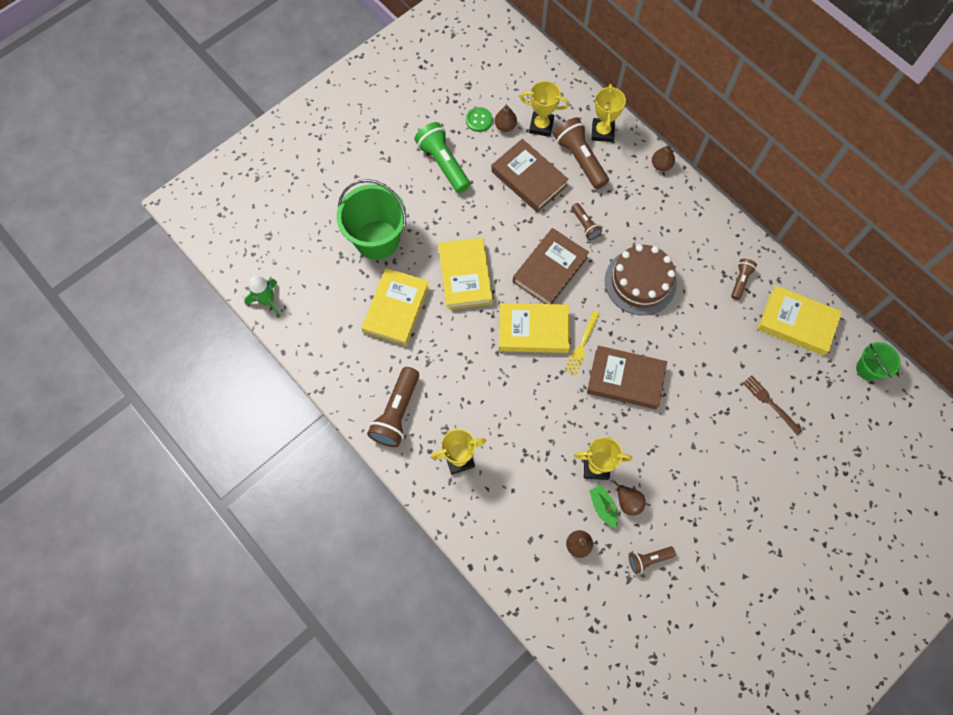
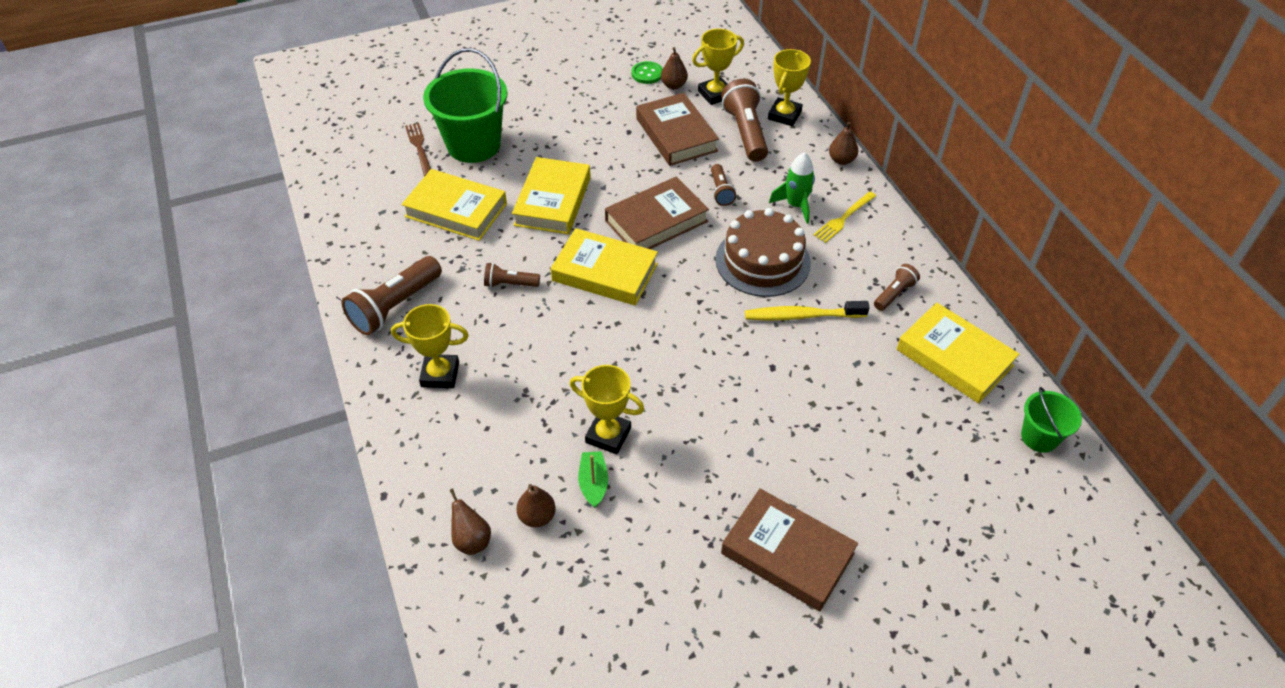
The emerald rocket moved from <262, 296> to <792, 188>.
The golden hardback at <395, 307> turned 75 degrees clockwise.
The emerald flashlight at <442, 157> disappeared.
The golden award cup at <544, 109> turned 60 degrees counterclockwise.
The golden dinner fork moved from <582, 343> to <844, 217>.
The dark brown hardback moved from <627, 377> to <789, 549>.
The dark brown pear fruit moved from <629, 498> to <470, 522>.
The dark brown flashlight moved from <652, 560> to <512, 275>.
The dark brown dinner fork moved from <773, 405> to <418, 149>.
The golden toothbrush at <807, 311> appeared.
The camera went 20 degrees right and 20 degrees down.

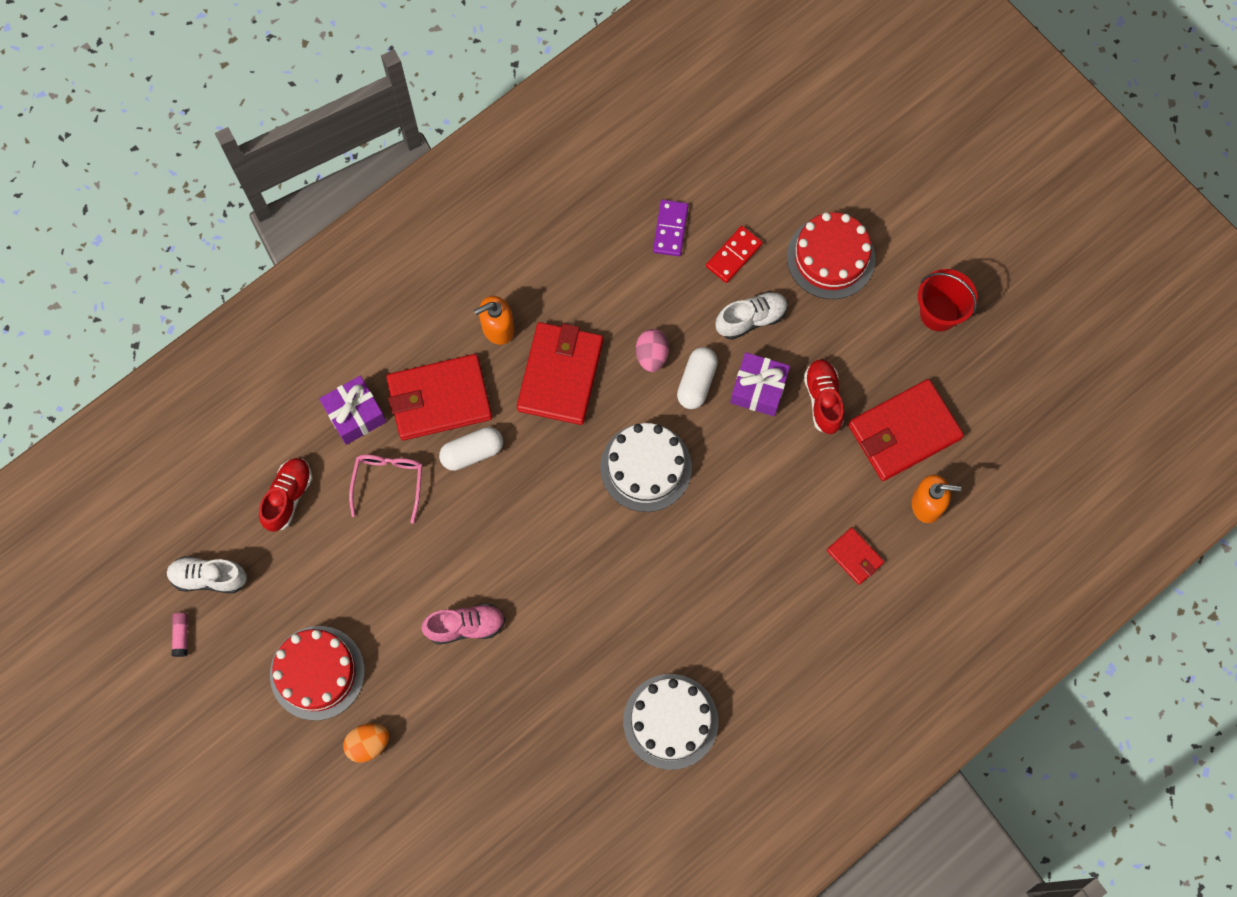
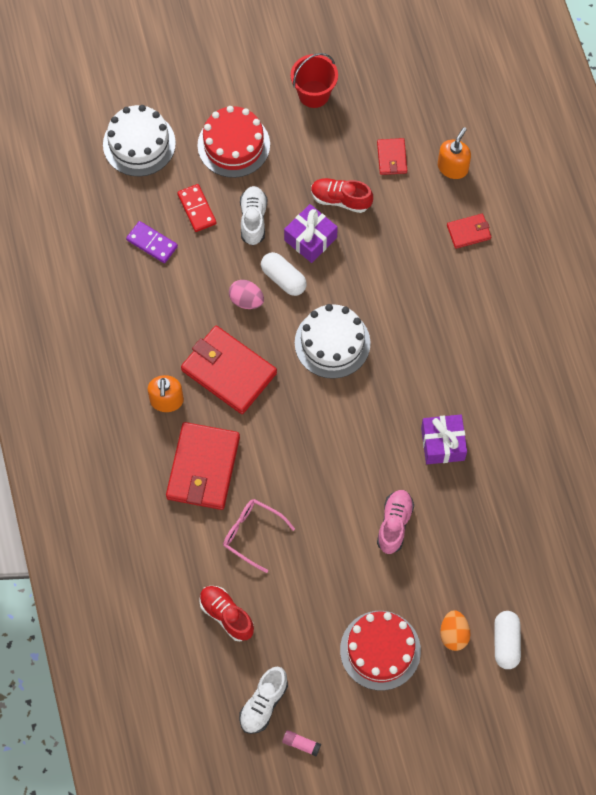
The violet wrapped gift moved from <353, 410> to <444, 439>.
The white capsule moved from <471, 449> to <507, 640>.
The white gateau moved from <670, 722> to <139, 140>.
The crimson billfold at <906, 430> changed to 0.50 times the size.
The camera went 65 degrees left and 5 degrees down.

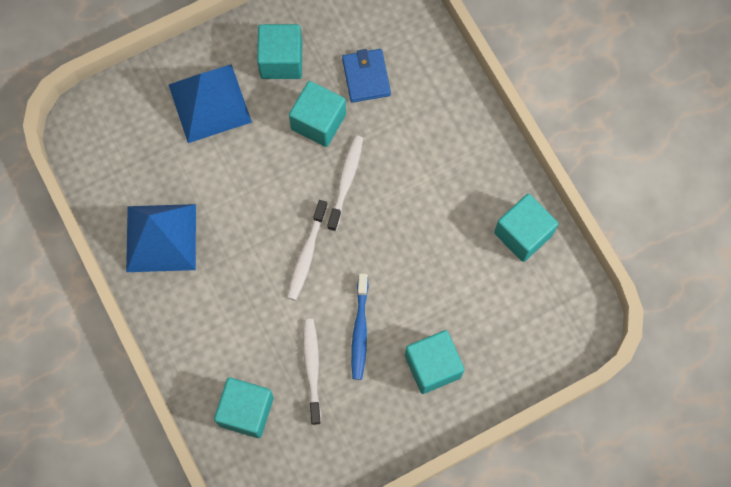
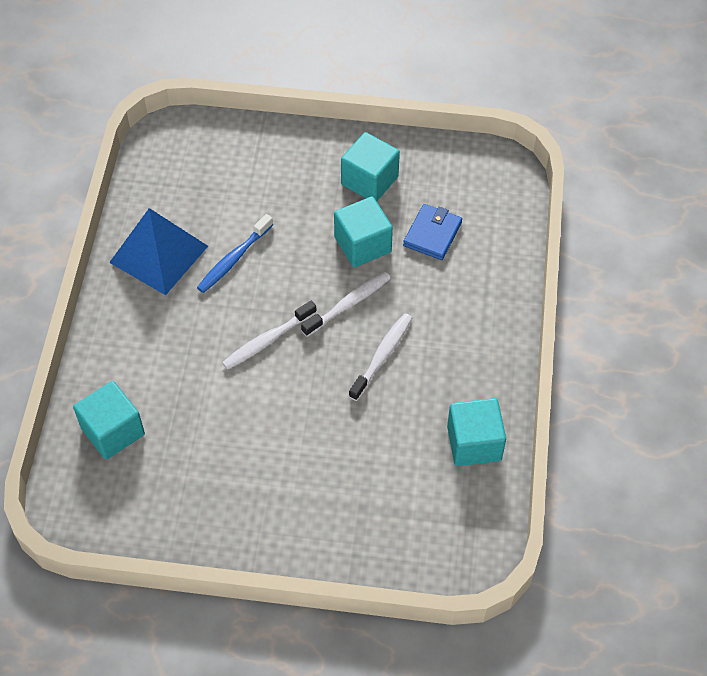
The cobalt solid pyramid at <210, 103> disappeared.
The white toothbrush moved from <312, 372> to <380, 357>.
The cobalt toothbrush moved from <359, 326> to <235, 253>.
The turquoise cube at <435, 362> disappeared.
The camera went 35 degrees right and 15 degrees down.

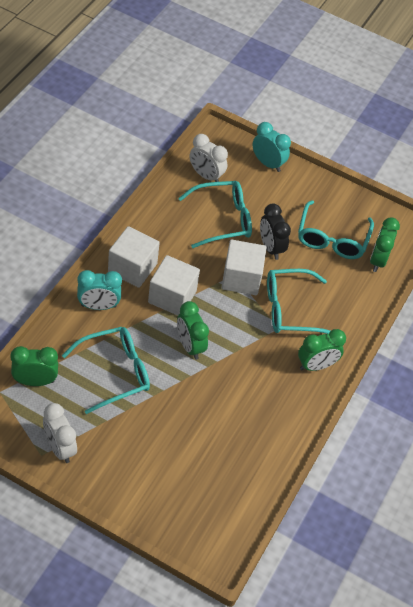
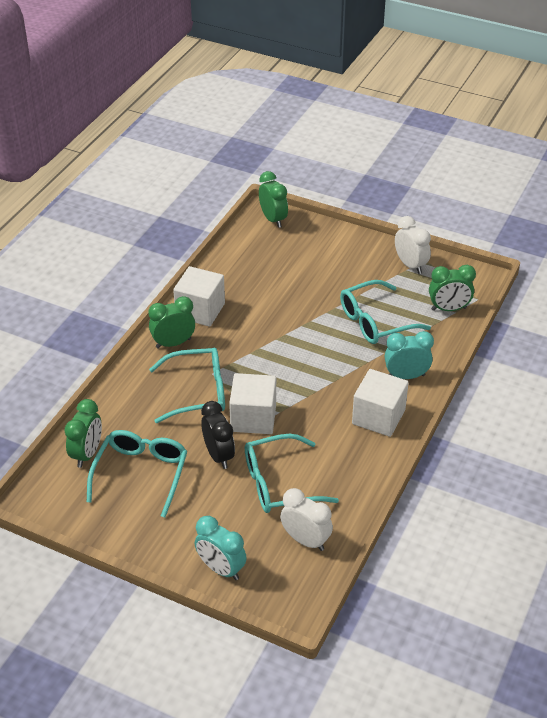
The white cube moved from <174, 285> to <199, 296>.
The emerald bedside clock moved from <193, 330> to <273, 199>.
The camera went 175 degrees left and 10 degrees down.

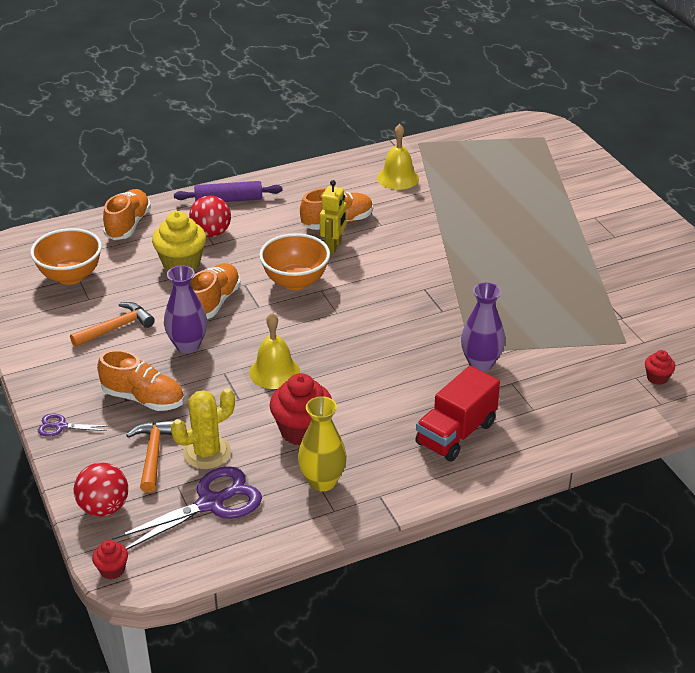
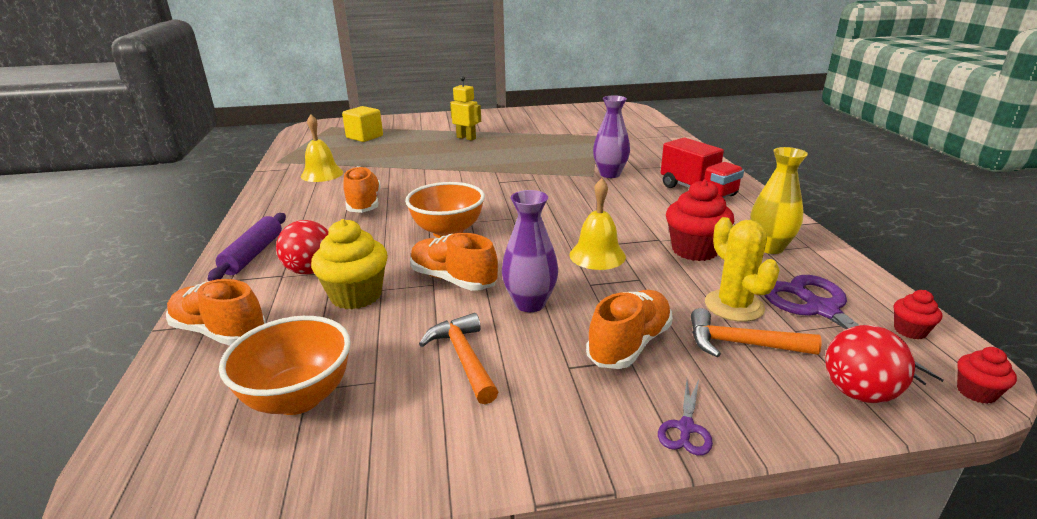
The golden robot moved from <333, 217> to <465, 108>.
The crimson fairy cake moved from <660, 367> to <918, 314>.
The golden cube at <362, 124> appeared.
The camera went 75 degrees left and 10 degrees down.

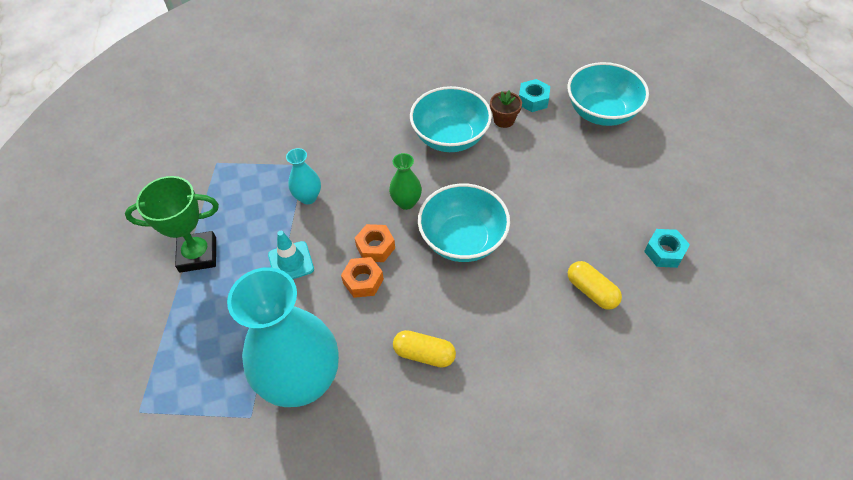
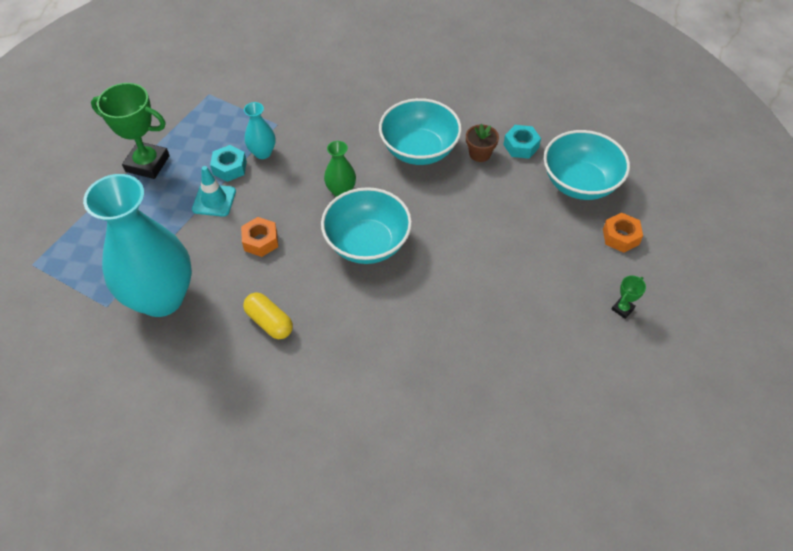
The orange hexagon nut moved from <375, 243> to <623, 233>.
The golden capsule at <595, 285> disappeared.
The turquoise hexagon nut moved from <667, 248> to <228, 163>.
The emerald award cup at <628, 297> appeared.
The camera went 25 degrees right and 0 degrees up.

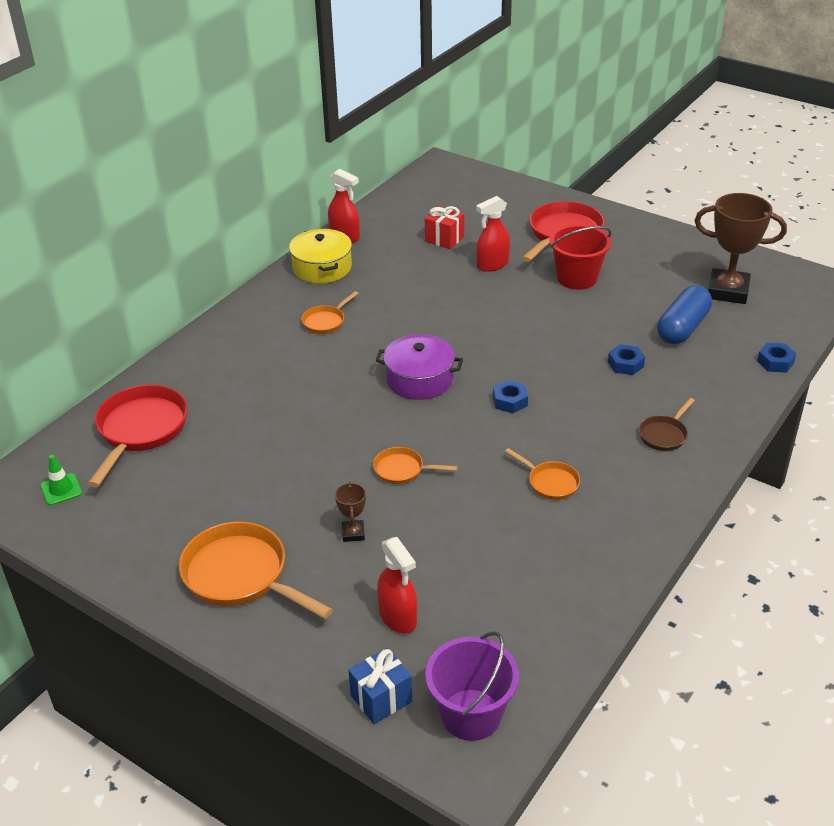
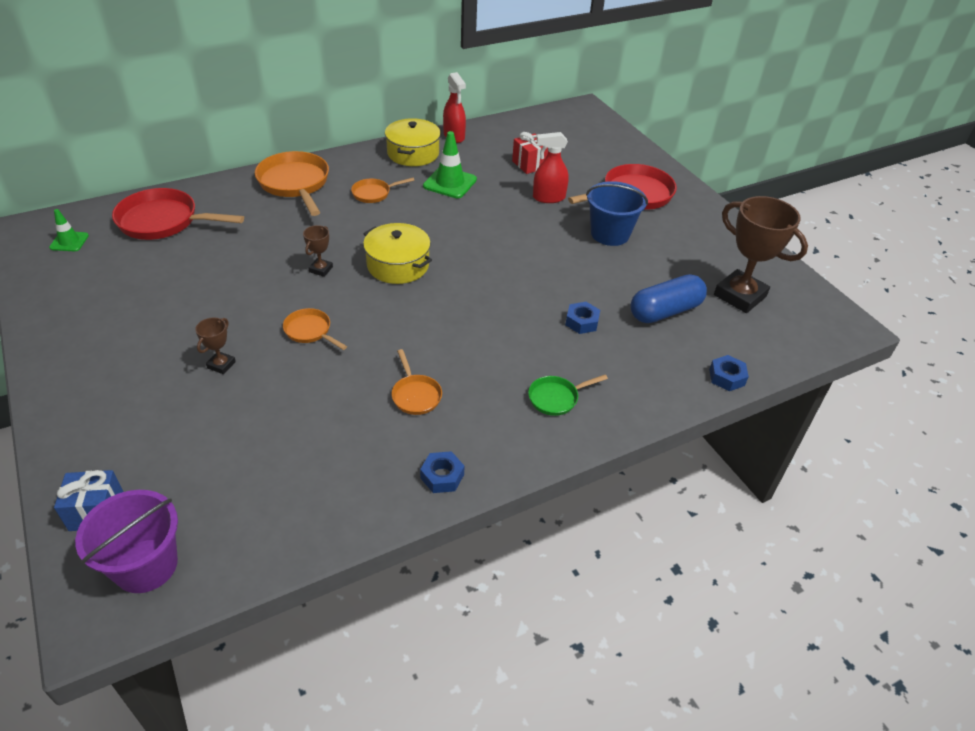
The crimson frying pan at <138, 436> turned 120 degrees counterclockwise.
The orange frying pan moved from <256, 570> to <292, 183>.
The violet cooking pot at <419, 367> became the golden cooking pot at <397, 253>.
The crimson sprayer at <397, 585> disappeared.
The cobalt hexagon nut moved from <510, 396> to <442, 472>.
The crimson pail at <580, 257> became the cobalt pail at <617, 213>.
The dark brown frying pan at <667, 424> became the emerald frying pan at <568, 395>.
The dark brown award cup at <318, 251> appeared.
The emerald road cone at <450, 164> appeared.
The camera went 25 degrees right and 5 degrees up.

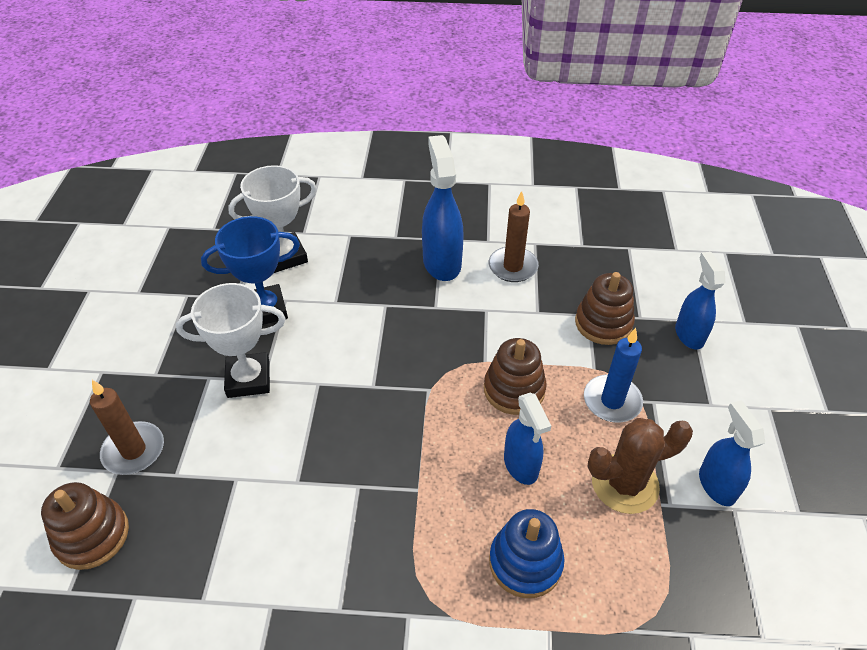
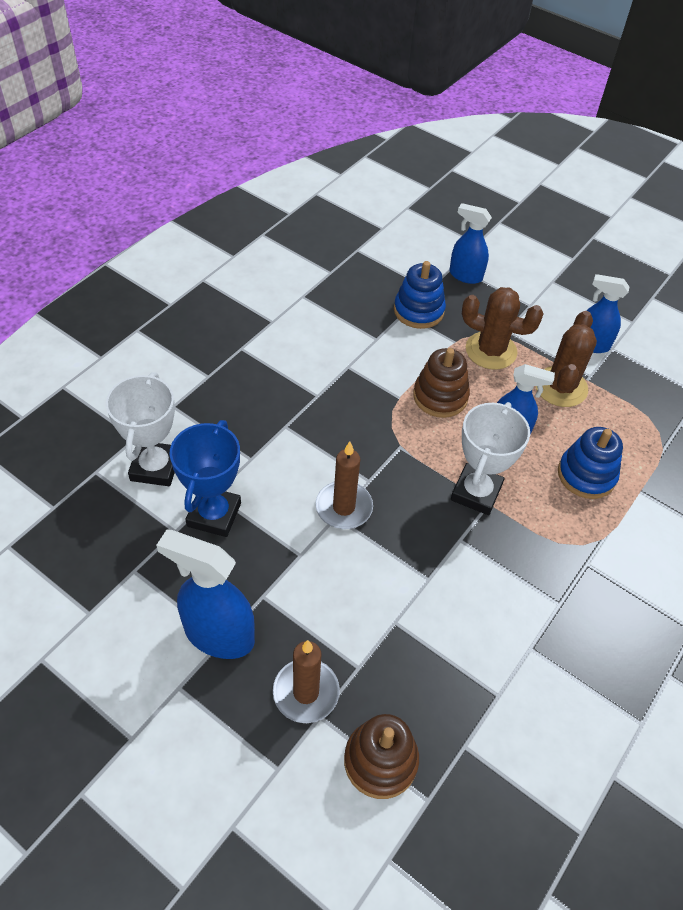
The white award cup moved from <230, 340> to <490, 458>.
The cobalt sprayer moved from <443, 208> to <205, 594>.
The dark brown candle moved from <514, 236> to <344, 485>.
The dark brown stacking toy at <605, 308> became the cobalt stacking toy at <420, 295>.
The cobalt candle at <613, 375> was replaced by the dark brown saguaro cactus at <502, 328>.
The camera went 60 degrees left and 5 degrees up.

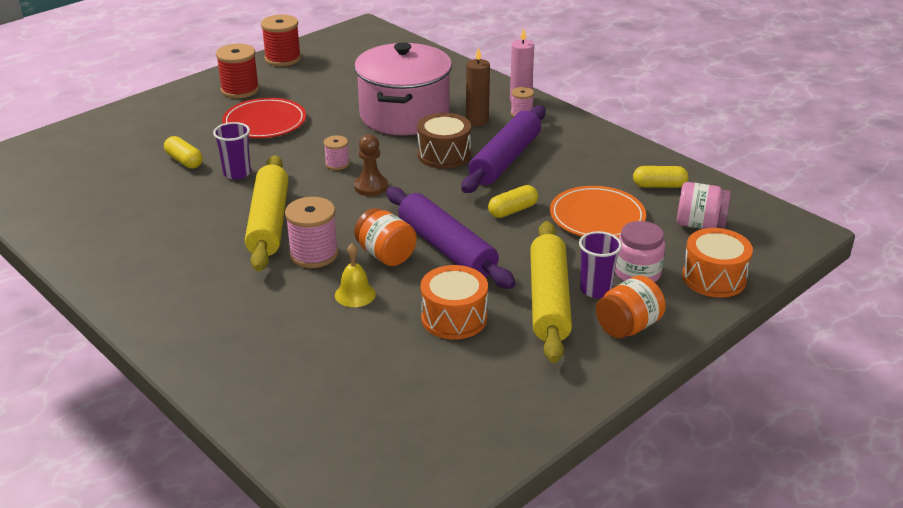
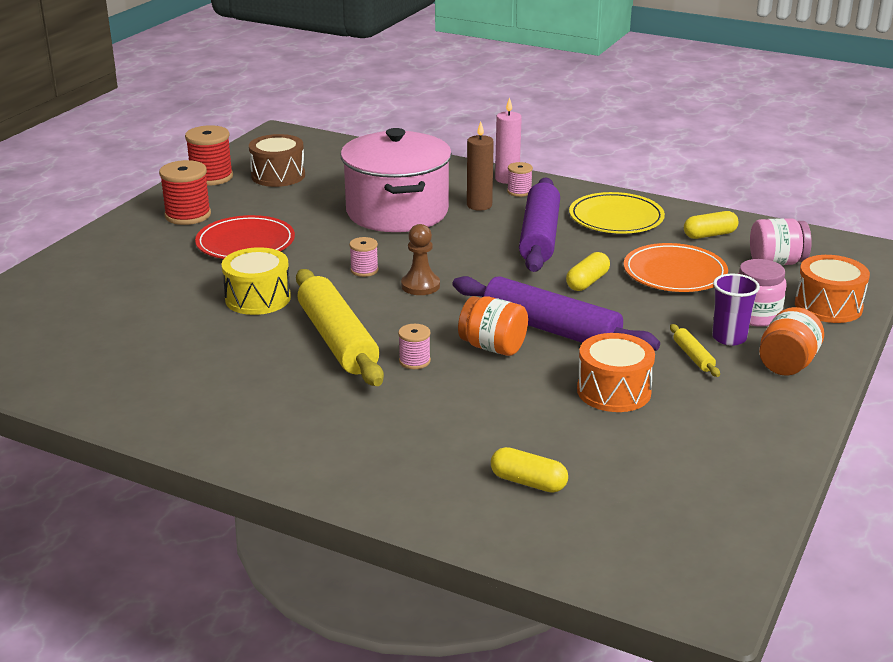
The golden capsule moved from <183, 152> to <529, 470>.
The violet cup at <232, 151> was replaced by the golden toy drum at <256, 281>.
The rosy bobbin at <311, 232> changed to 0.56 times the size.
The golden school bell at <355, 275> disappeared.
The dark brown toy drum moved from <444, 141> to <277, 160>.
The golden dough roller at <551, 292> changed to 0.42 times the size.
The golden dinner plate at <617, 213> appeared.
The camera went 20 degrees left and 5 degrees down.

